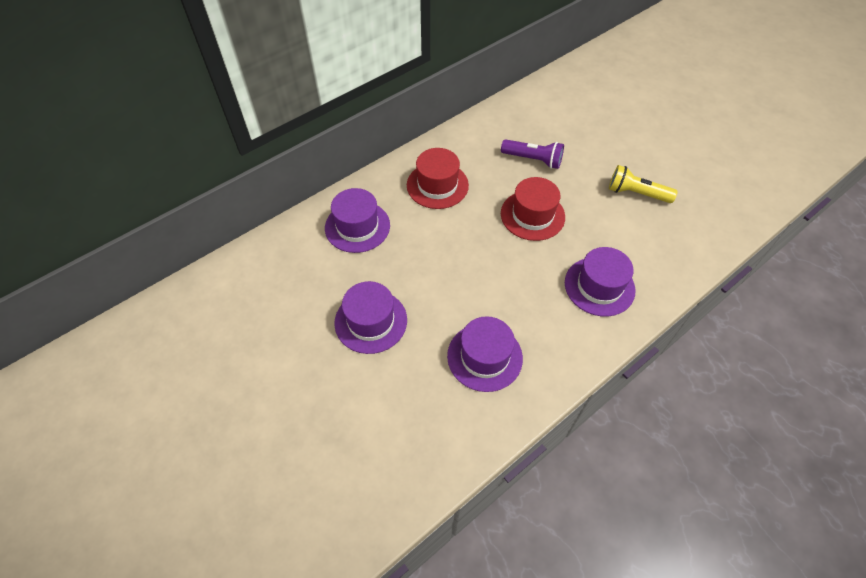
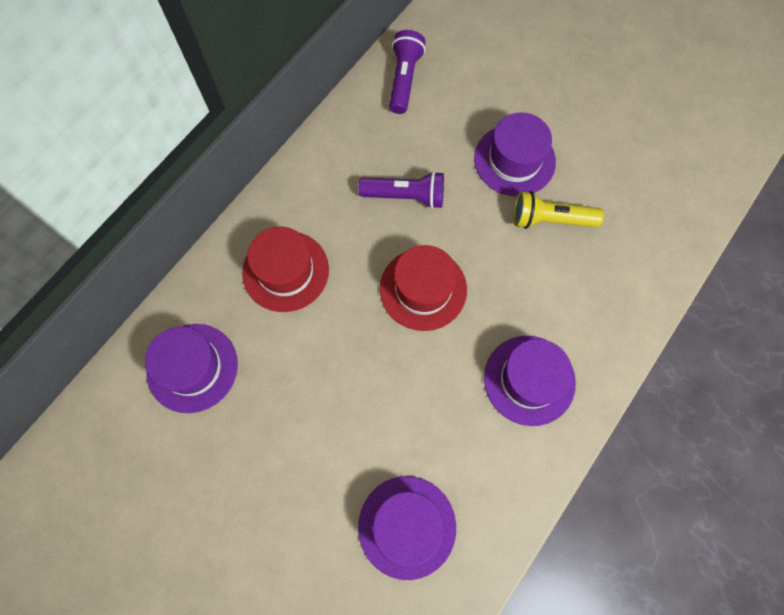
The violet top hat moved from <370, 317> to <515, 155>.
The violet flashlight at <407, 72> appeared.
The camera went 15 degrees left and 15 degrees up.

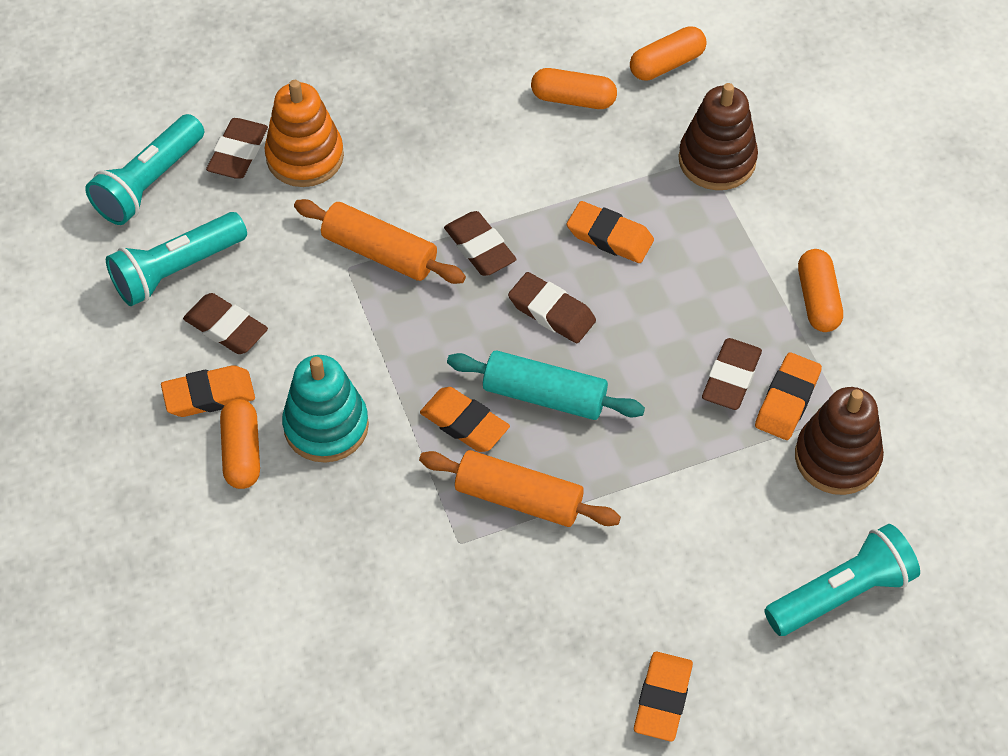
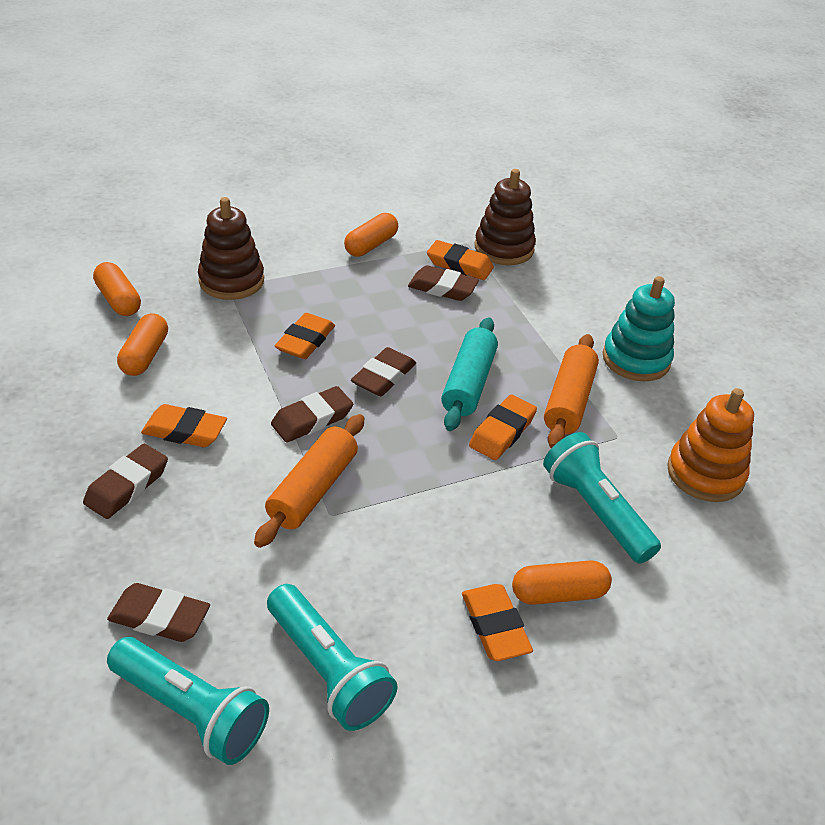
The dark brown pencil eraser moved from <225, 323> to <125, 481>.
The orange stacking toy moved from <304, 133> to <710, 445>.
The turquoise stacking toy moved from <325, 409> to <639, 328>.
The orange pencil eraser moved from <663, 696> to <184, 425>.
The turquoise flashlight moved from <842, 580> to <602, 498>.
The orange capsule at <820, 290> turned 45 degrees counterclockwise.
The camera went 95 degrees left and 15 degrees down.

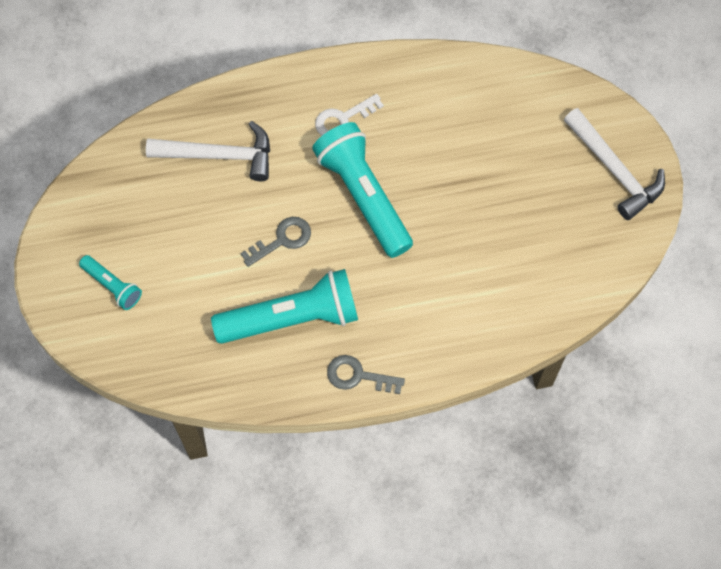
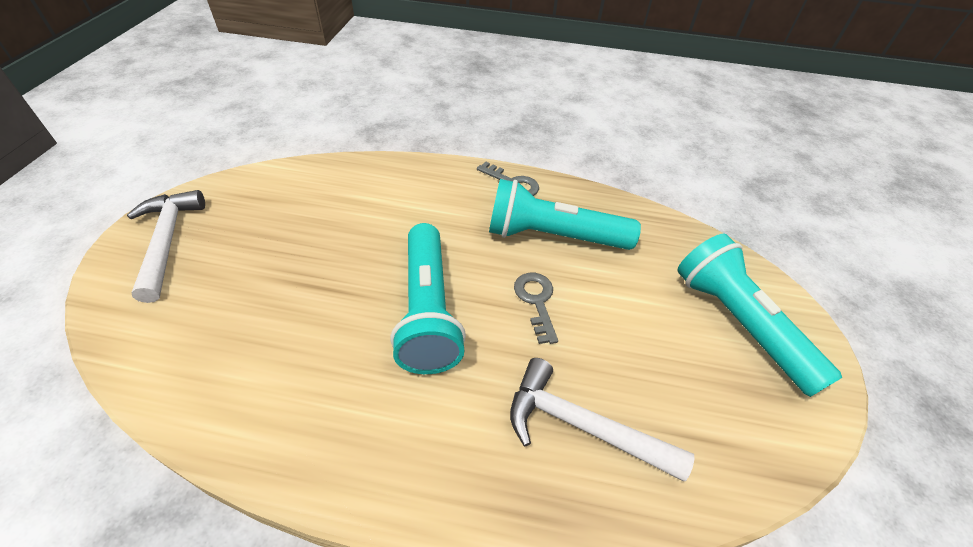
The turquoise flashlight at <110, 282> changed to 2.02 times the size.
The grey door key at <276, 242> turned 90 degrees clockwise.
The white door key at <349, 115> disappeared.
The camera went 160 degrees left and 20 degrees down.

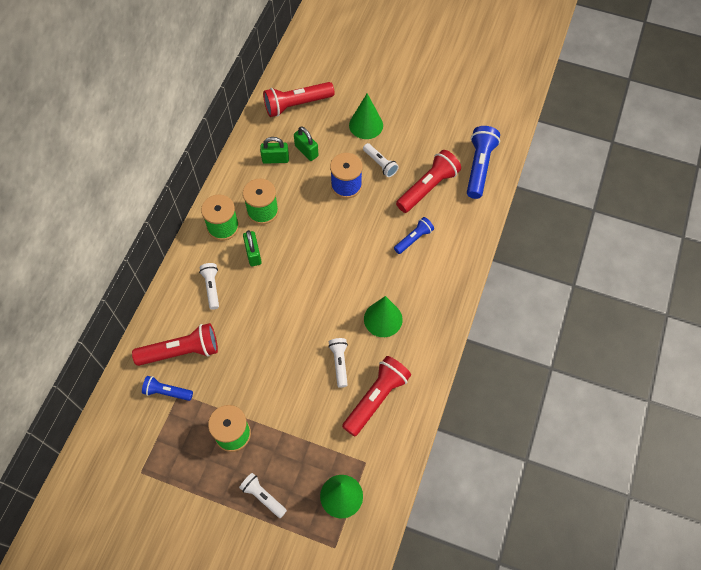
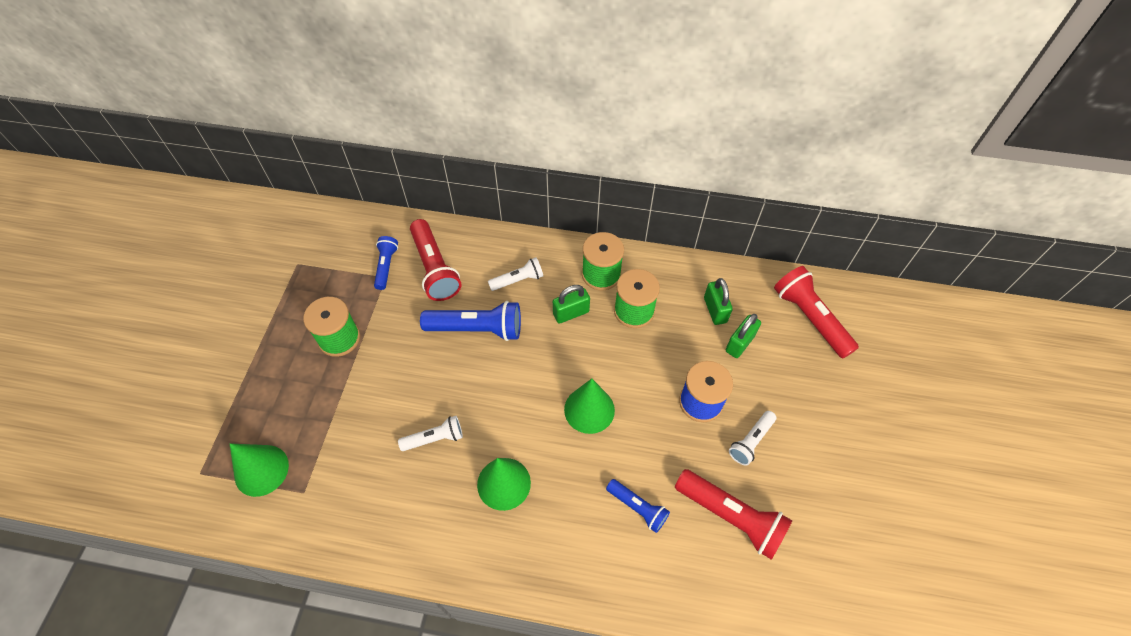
The white flashlight at <263, 495> disappeared.
The crimson flashlight at <376, 396> disappeared.
The emerald cone shape moved from <366, 116> to <589, 406>.
The cobalt flashlight moved from <483, 162> to <470, 321>.
The camera went 80 degrees right and 5 degrees down.

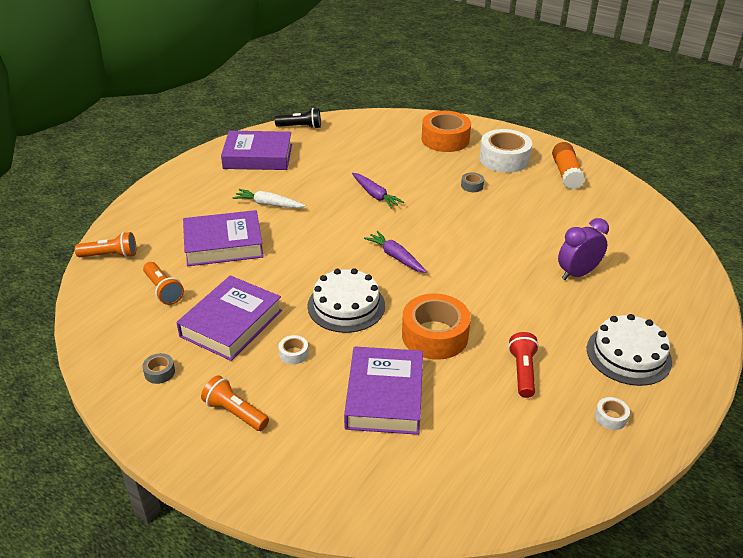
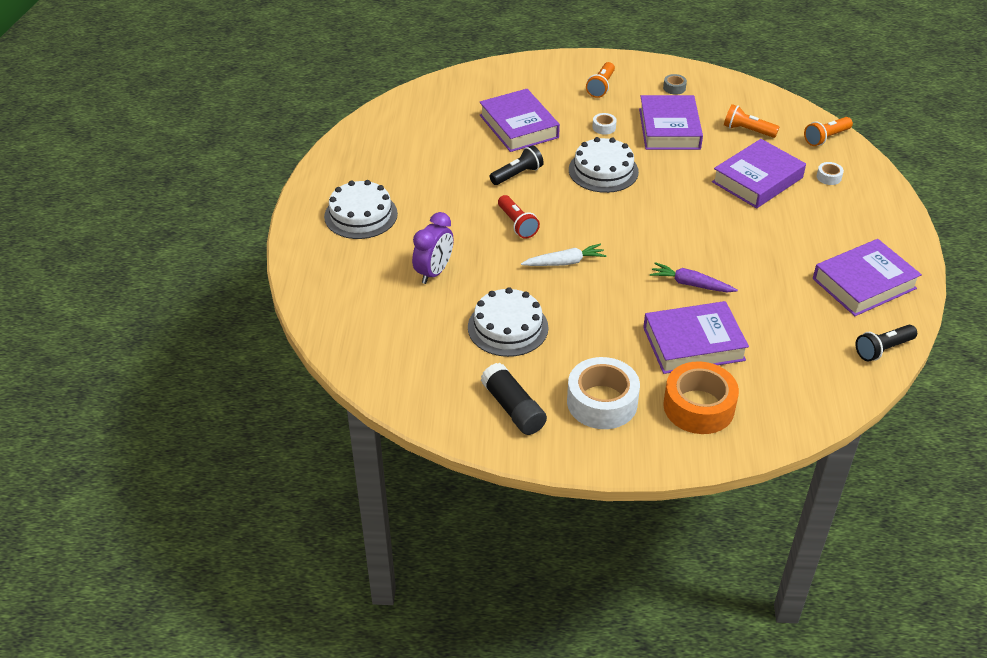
The orange flashlight at <235, 403> turned 105 degrees clockwise.
The white carrot moved from <269, 198> to <564, 255>.
The violet carrot at <395, 252> disappeared.
The orange tape at <436, 326> was replaced by the black flashlight at <517, 165>.
The grey tape at <472, 182> disappeared.
The crimson flashlight moved from <523, 365> to <519, 217>.
The orange glue stick at <568, 166> became the black glue stick at <514, 399>.
The white tape moved from <612, 413> to <830, 173>.
The white gateau at <508, 322> appeared.
The violet hardback at <696, 337> appeared.
The camera went 150 degrees right and 5 degrees up.

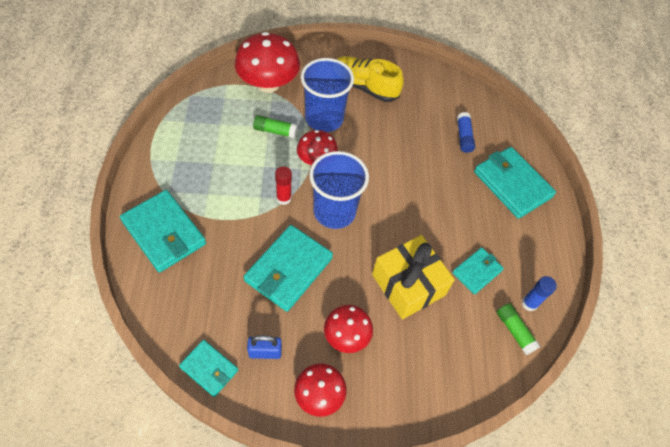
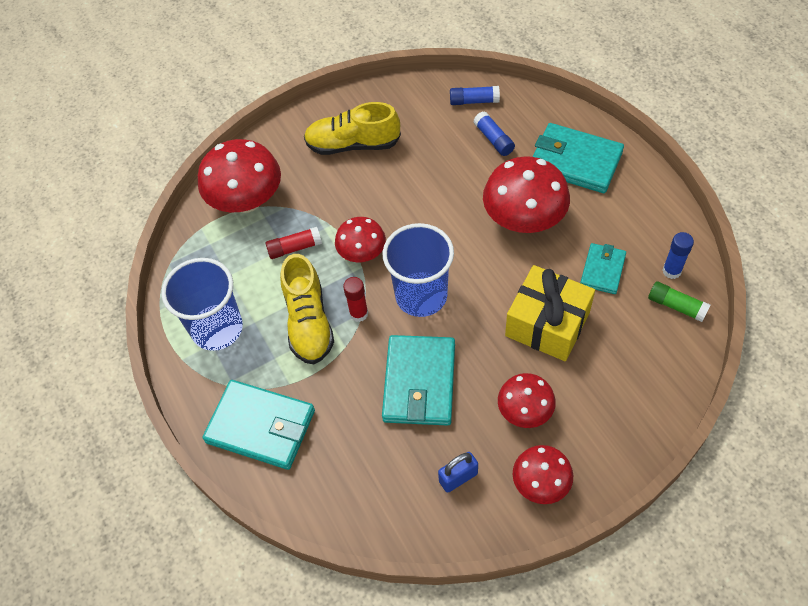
The turquoise billfold at <208, 368> disappeared.
The emerald glue stick at <275, 126> became the crimson glue stick at <294, 243>.
The cobalt cup moved from <327, 95> to <202, 304>.
The golden shoe at <307, 309> appeared.
The cobalt glue stick at <475, 95> appeared.
The crimson mushroom at <526, 194> appeared.
The camera went 20 degrees left and 0 degrees up.

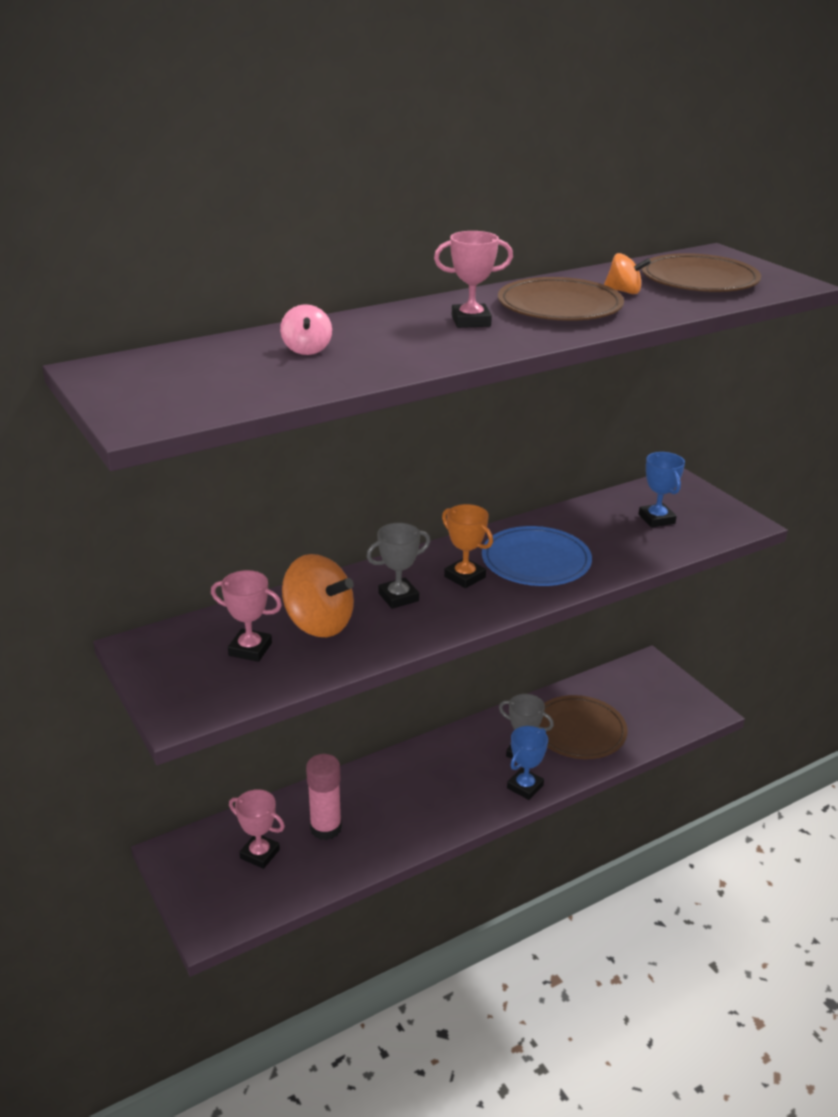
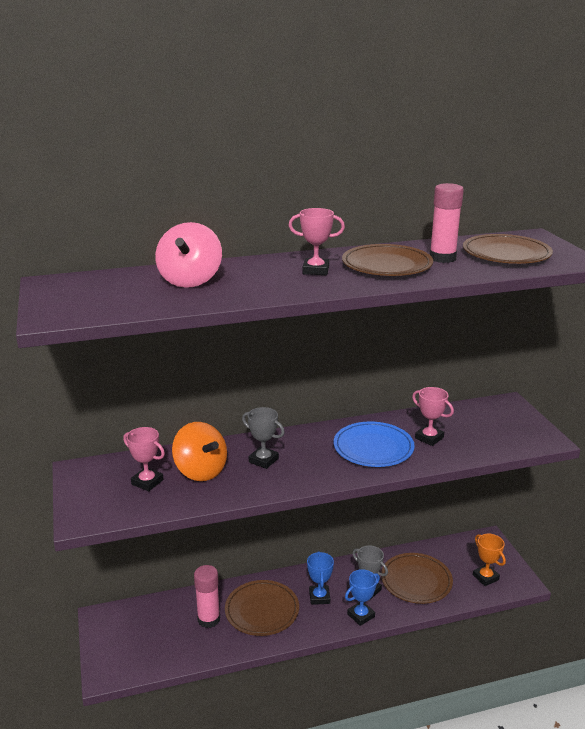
The rosy award cup moved from <257, 829> to <433, 416>.
The rosy whirligig at <306, 329> changed to 1.91 times the size.
The grey award cup at <398, 566> turned 45 degrees clockwise.
The orange award cup moved from <467, 546> to <489, 560>.
The orange whirligig at <627, 273> was replaced by the rosy glue stick at <447, 223>.
The cobalt award cup moved from <662, 490> to <320, 578>.
The dark brown dinner plate at <262, 608> appeared.
The camera went 15 degrees right and 5 degrees down.

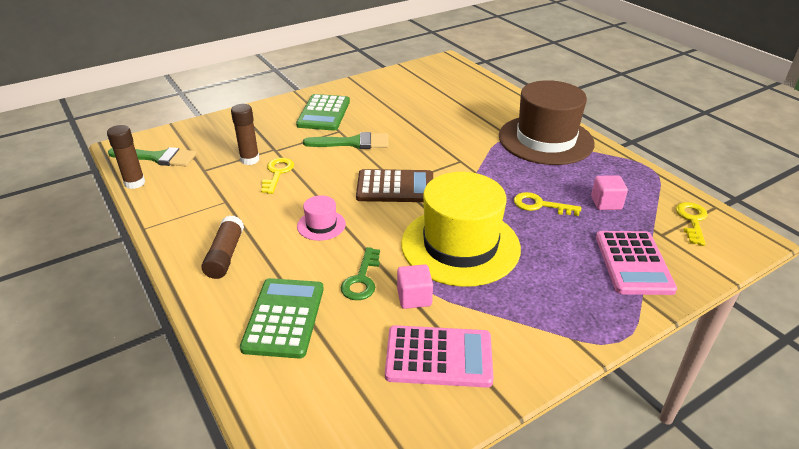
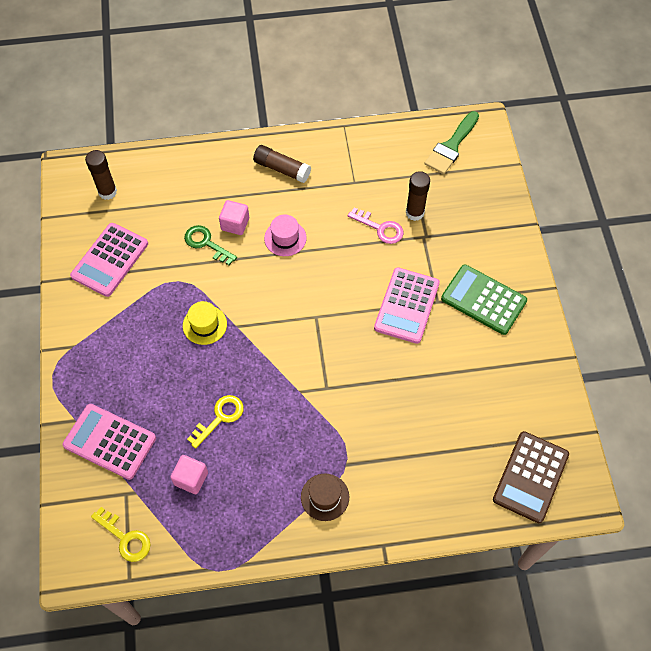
The dark brown glue stick moved from <126, 157> to <101, 175>.
The emerald adding machine at <282, 318> disappeared.
The golden door key at <277, 176> became the rosy door key at <376, 225>.
The emerald paintbrush at <346, 140> was replaced by the rosy adding machine at <407, 305>.
The dark brown adding machine moved from <394, 185> to <531, 477>.
The rosy cube moved from <415, 286> to <234, 217>.
The golden top hat at <461, 229> changed to 0.42 times the size.
The dark brown top hat at <547, 122> changed to 0.42 times the size.
The camera went 115 degrees right and 25 degrees up.

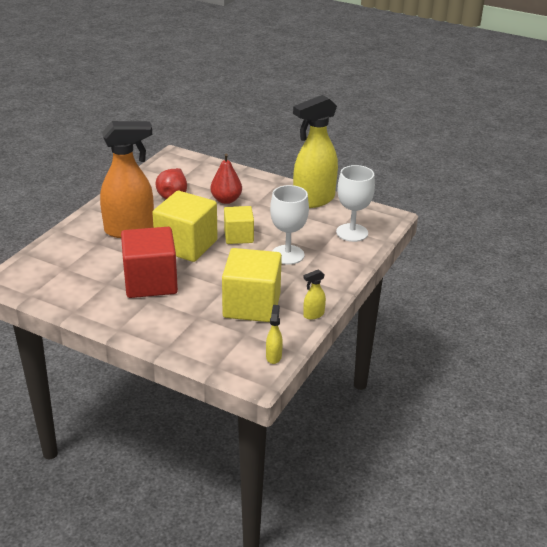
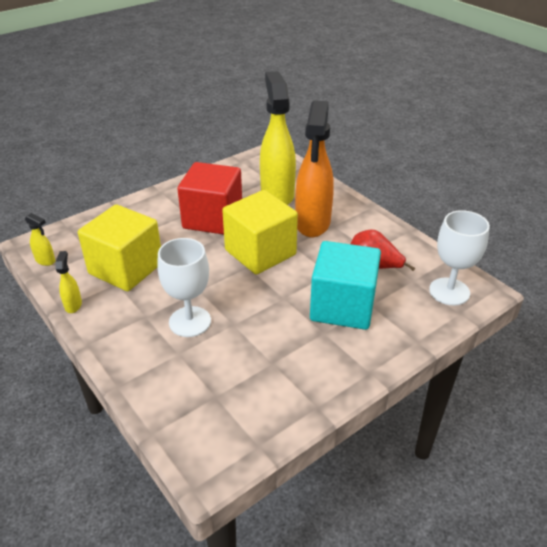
The crimson pear fruit at <226, 179> was replaced by the turquoise cube at <345, 285>.
The golden cube at <239, 225> disappeared.
The golden sprayer moved from <315, 151> to <278, 138>.
The white chalice moved from <355, 203> to <459, 258>.
The camera went 115 degrees right and 5 degrees up.

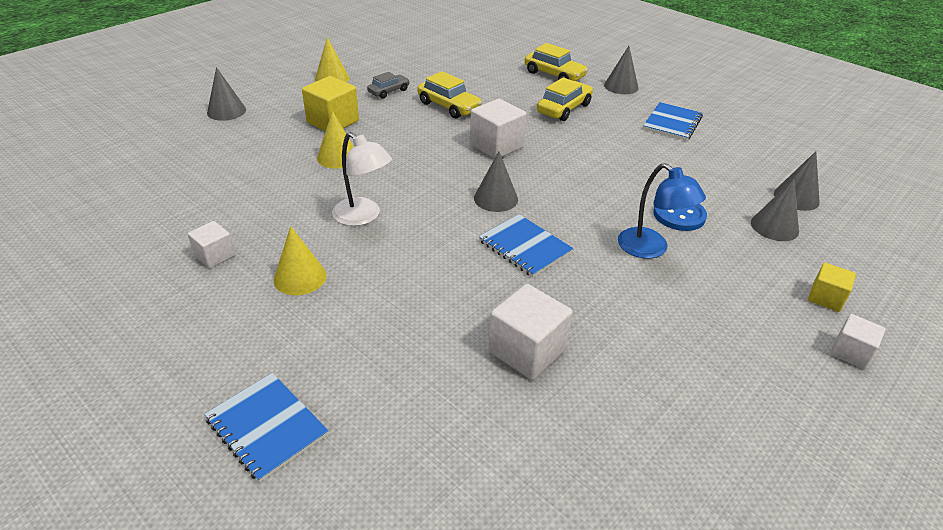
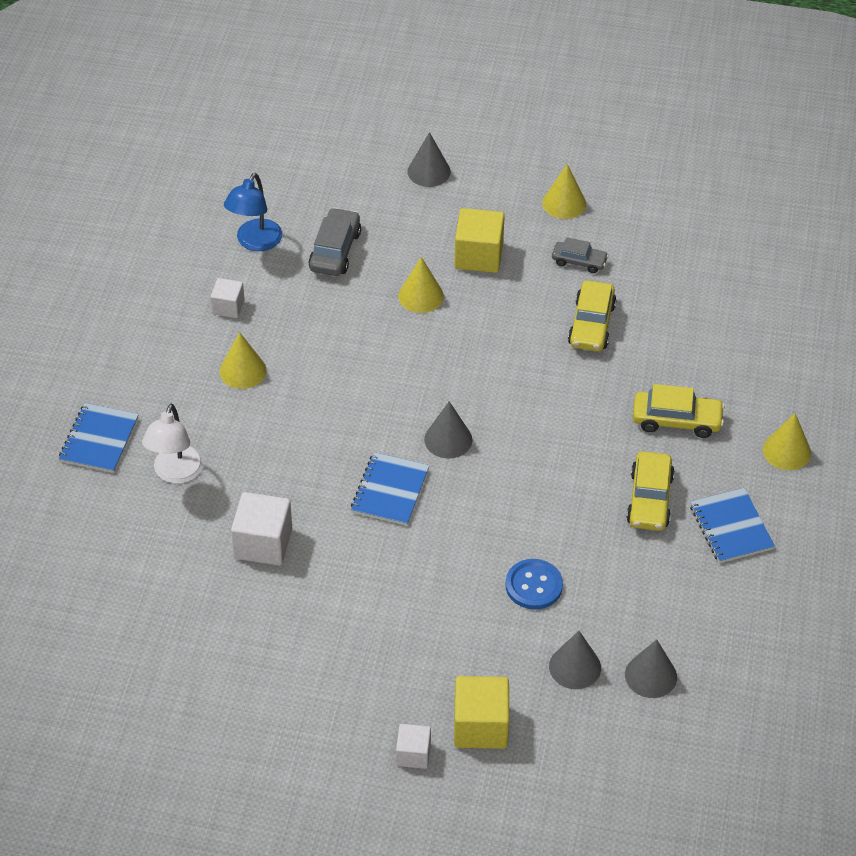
The white lamp moved from <362, 179> to <173, 443>.
The white cube at <498, 129> disappeared.
The golden automobile moved from <556, 62> to <650, 491>.
The grey cone shape at <621, 70> became the golden cone shape at <787, 441>.
The cobalt lamp moved from <662, 211> to <253, 212>.
The cobalt notebook at <673, 121> turned 75 degrees clockwise.
The golden cube at <832, 287> changed to 1.69 times the size.
The grey automobile at <334, 242> appeared.
The camera went 60 degrees right and 10 degrees up.

